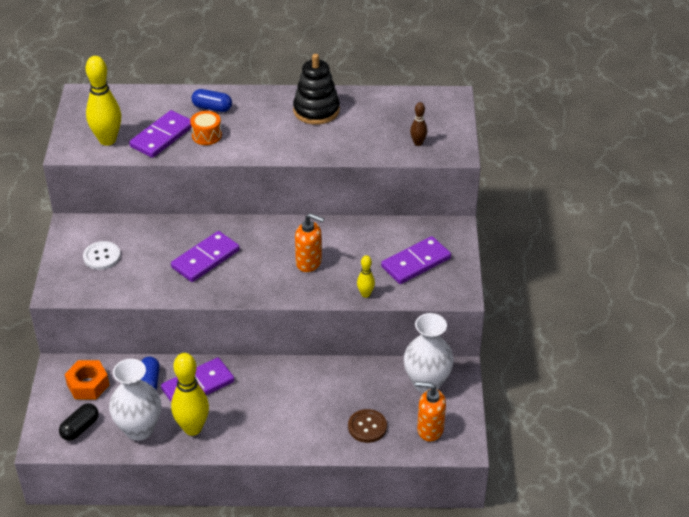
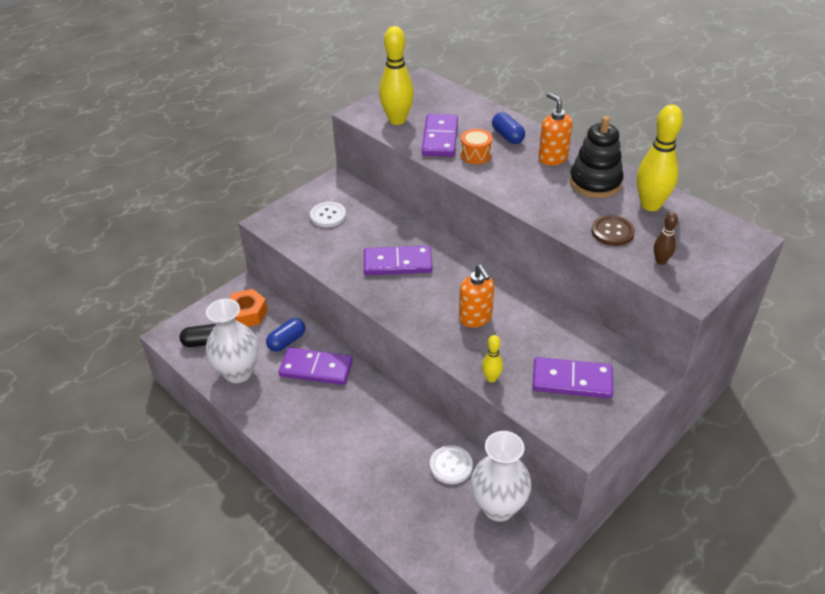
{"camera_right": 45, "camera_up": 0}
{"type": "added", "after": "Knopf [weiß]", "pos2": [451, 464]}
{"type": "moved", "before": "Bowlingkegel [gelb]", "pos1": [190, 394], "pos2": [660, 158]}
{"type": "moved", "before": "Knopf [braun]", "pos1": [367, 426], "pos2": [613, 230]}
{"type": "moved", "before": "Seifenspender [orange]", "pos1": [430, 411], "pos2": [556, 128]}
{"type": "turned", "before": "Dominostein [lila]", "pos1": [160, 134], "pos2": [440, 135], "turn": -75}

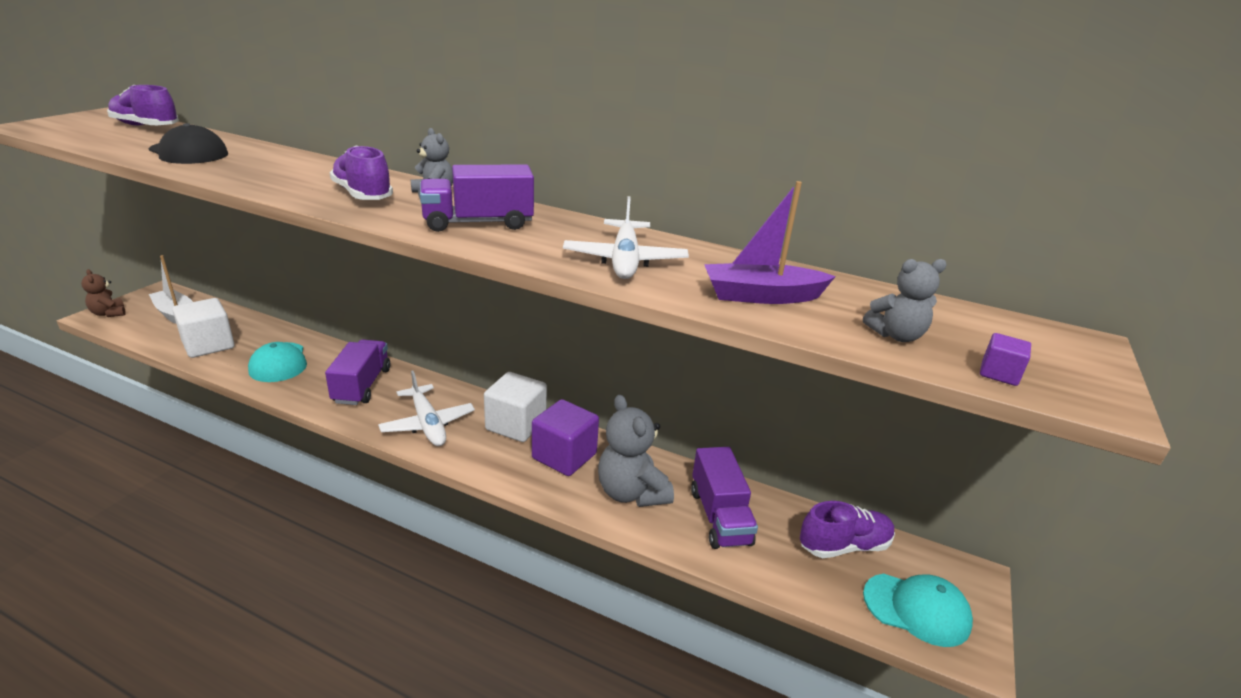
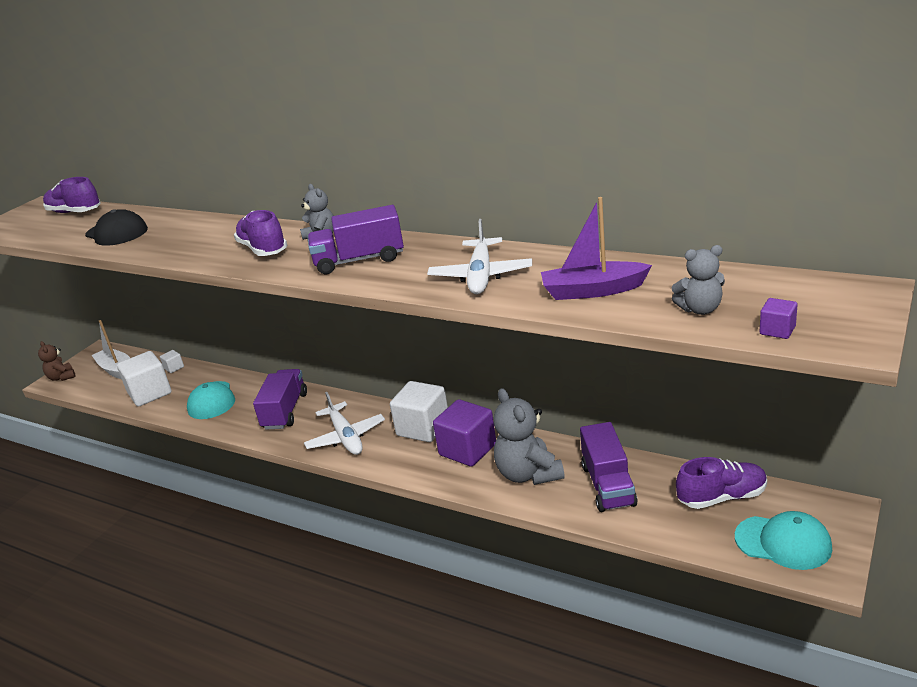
{"camera_right": 10, "camera_up": 0}
{"type": "added", "after": "Kubus [weiß]", "pos2": [172, 361]}

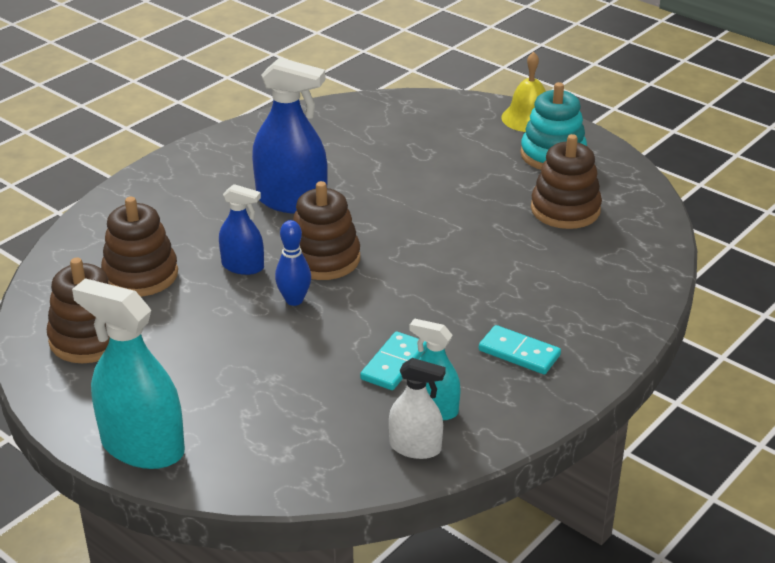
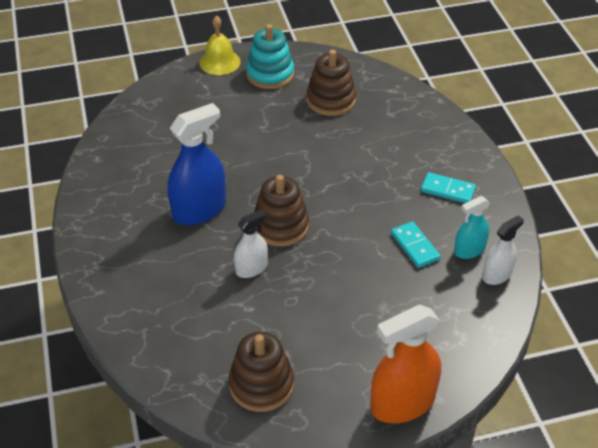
{"camera_right": -55, "camera_up": 10}
{"type": "removed", "before": "Stapelspielzeug [braun]", "pos1": [139, 247]}
{"type": "removed", "before": "Bowlingkegel [blau]", "pos1": [293, 263]}
{"type": "recoloured", "before": "Sprühflasche [türkis]", "after": "Sprühflasche [orange]", "pos1": [128, 373], "pos2": [406, 364]}
{"type": "recoloured", "before": "Sprühflasche [blau]", "after": "Sprühflasche [weiß]", "pos1": [241, 229], "pos2": [251, 243]}
{"type": "turned", "before": "Dominostein [türkis]", "pos1": [520, 349], "pos2": [448, 187], "turn": 45}

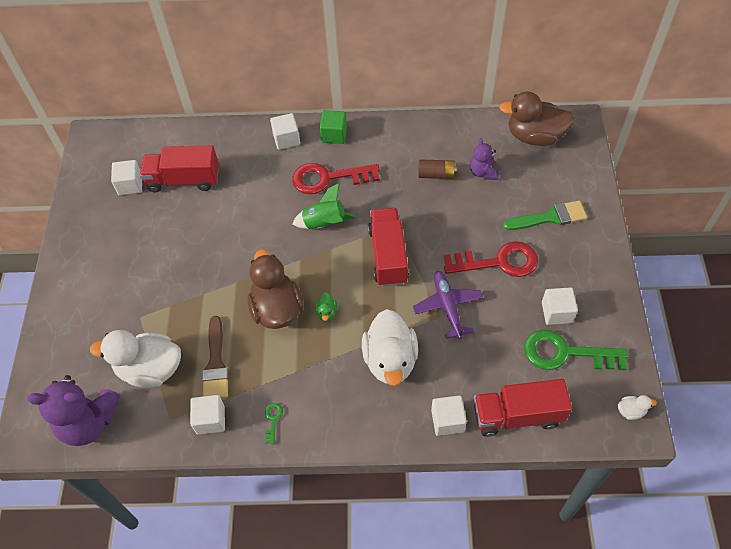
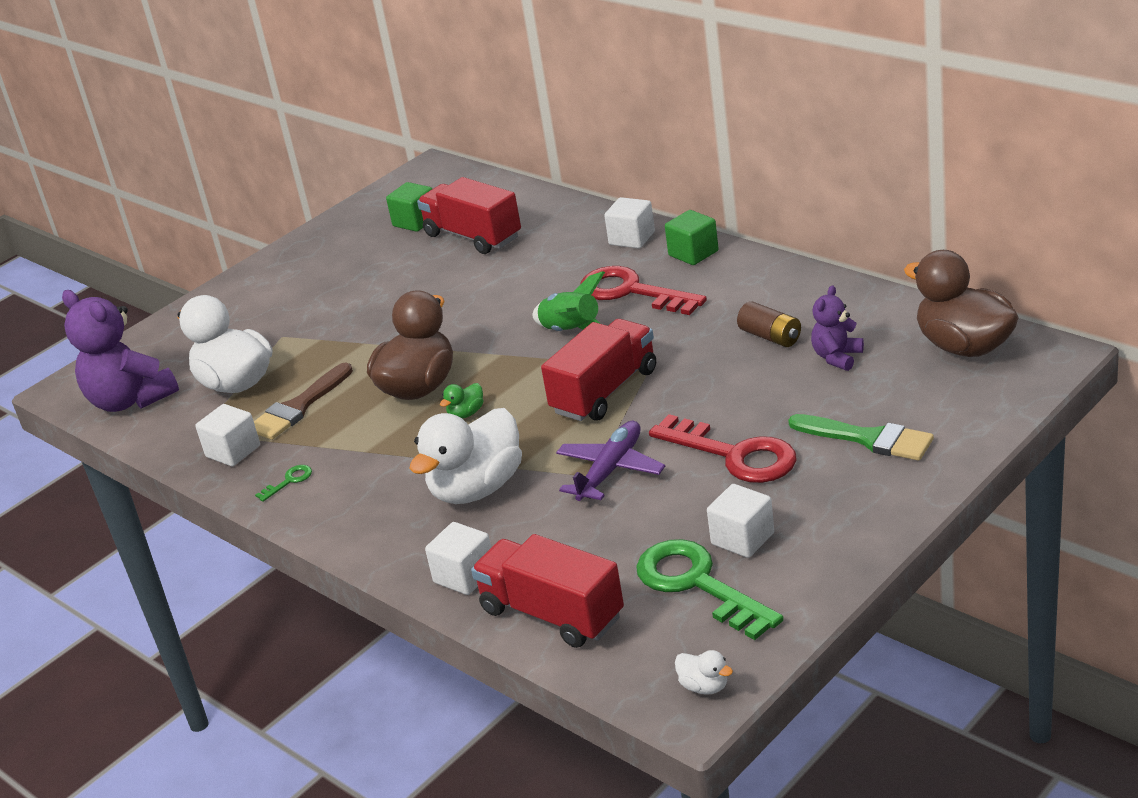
{"camera_right": 45, "camera_up": -25}
{"type": "recoloured", "before": "Kubus [weiß]", "after": "Kubus [grün]", "pos1": [126, 177], "pos2": [409, 207]}

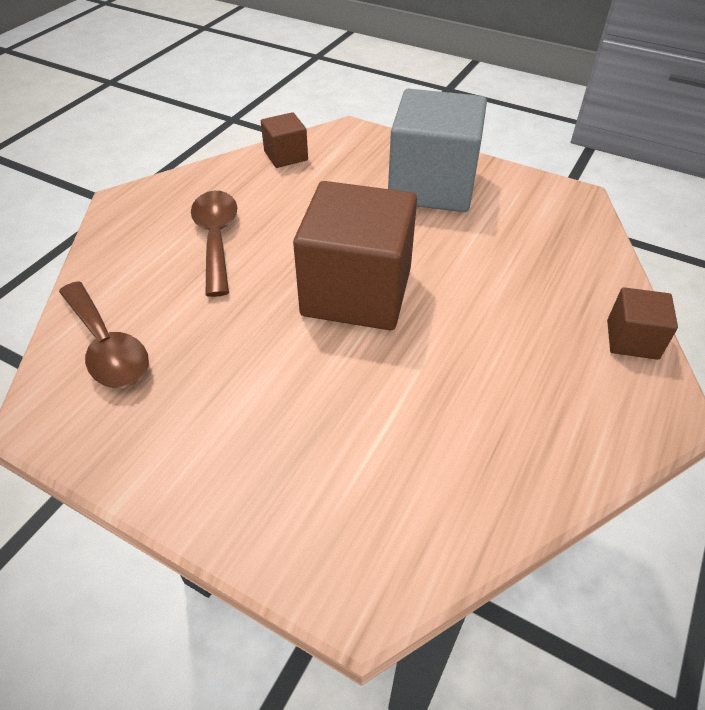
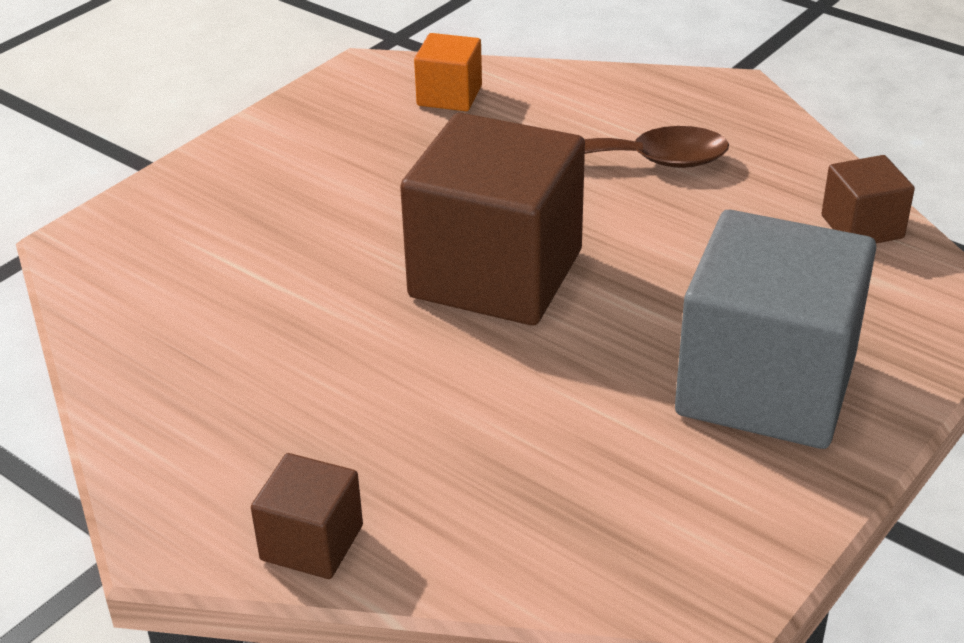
{"camera_right": 100, "camera_up": -10}
{"type": "replaced", "before": "Löffel [braun]", "after": "Kubus [orange]", "pos1": [104, 334], "pos2": [448, 72]}

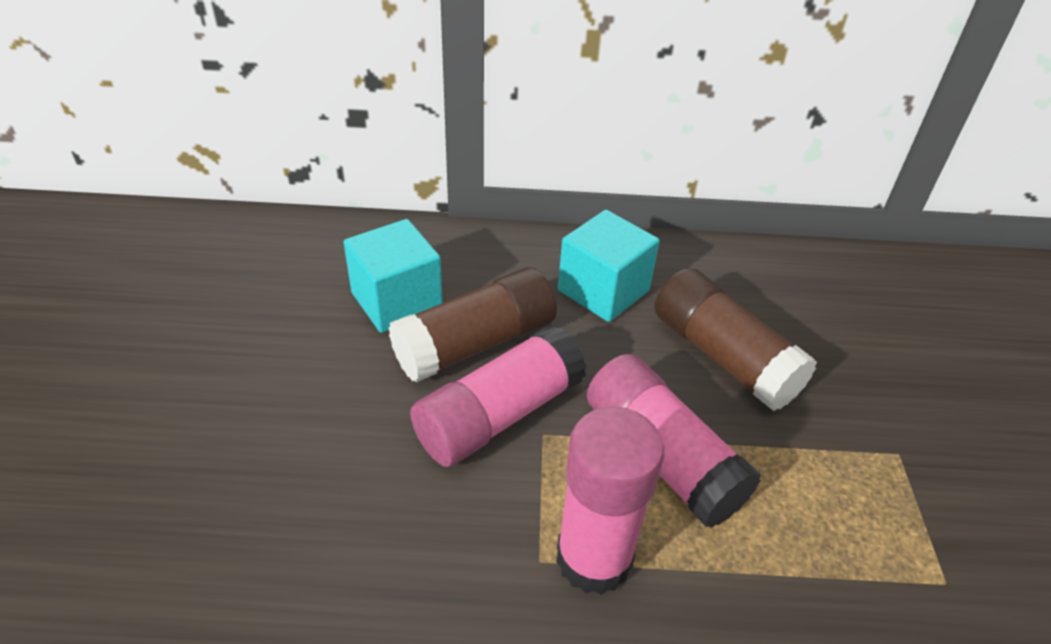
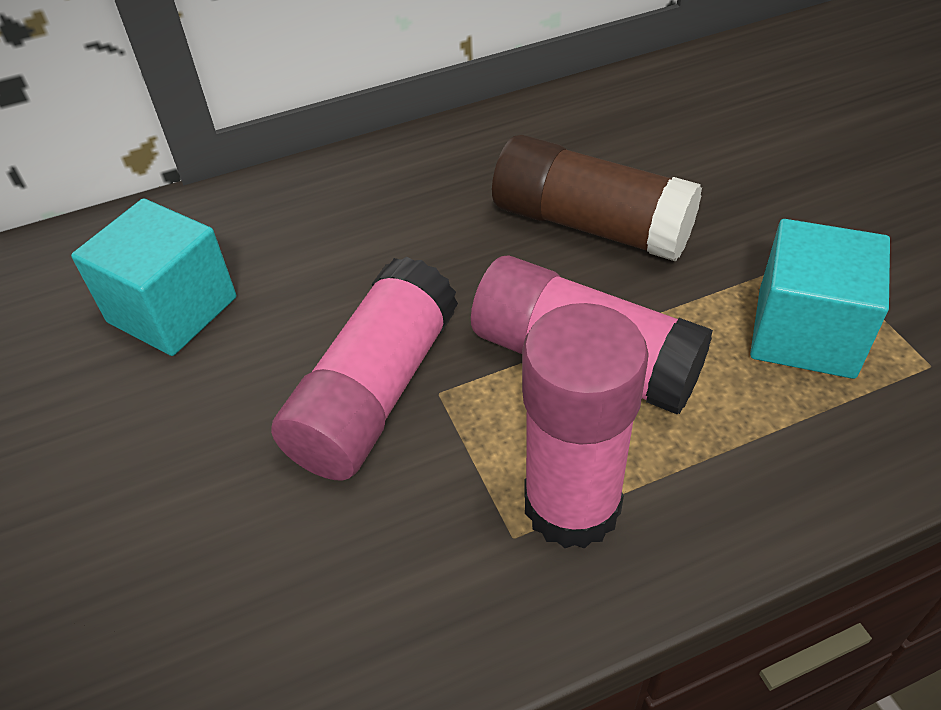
{"camera_right": -20, "camera_up": 5}
{"type": "removed", "before": "Klebestift [braun]", "pos1": [472, 324]}
{"type": "moved", "before": "Kubus [türkis]", "pos1": [609, 266], "pos2": [820, 299]}

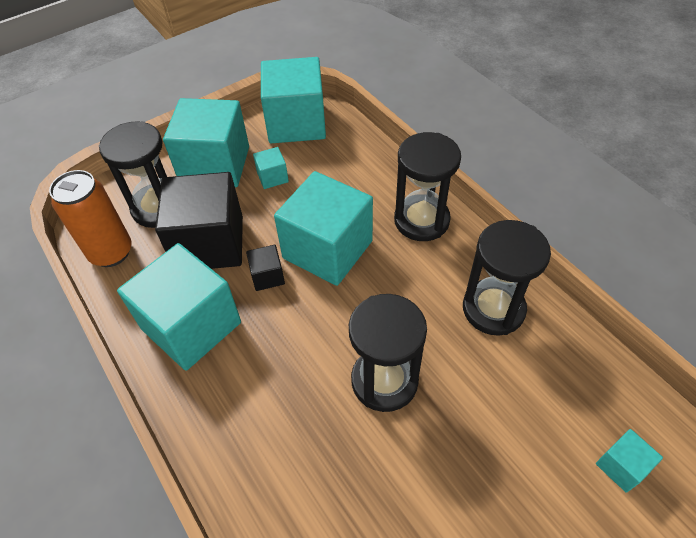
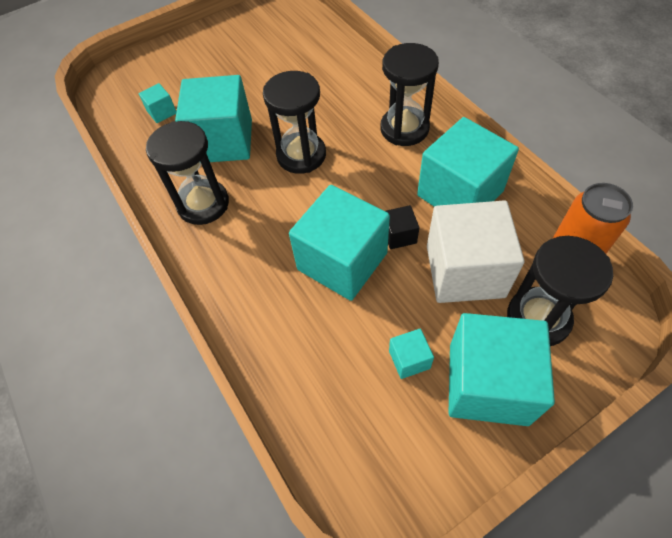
{"camera_right": -175, "camera_up": 5}
{"type": "moved", "before": "Kubus [türkis]", "pos1": [293, 100], "pos2": [213, 118]}
{"type": "moved", "before": "Sanduhr [schwarz]", "pos1": [427, 186], "pos2": [409, 94]}
{"type": "recoloured", "before": "Kubus [schwarz]", "after": "Kubus [weiß]", "pos1": [199, 220], "pos2": [476, 251]}

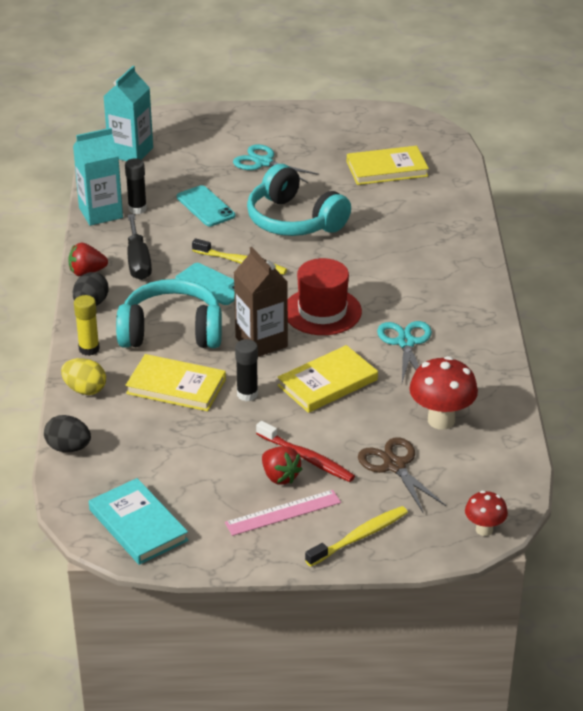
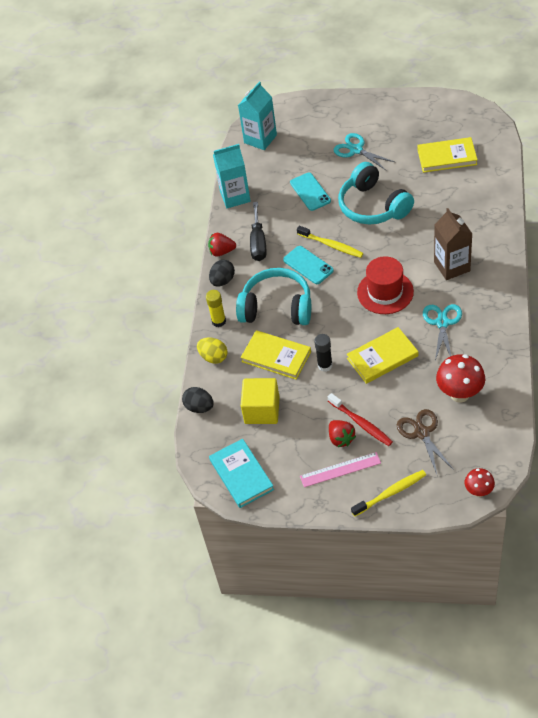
{"camera_right": 15, "camera_up": 15}
{"type": "removed", "before": "Klebestift [schwarz]", "pos1": [136, 186]}
{"type": "added", "after": "Kubus [gelb]", "pos2": [260, 401]}
{"type": "moved", "before": "Getränkekarton [braun]", "pos1": [261, 302], "pos2": [453, 244]}

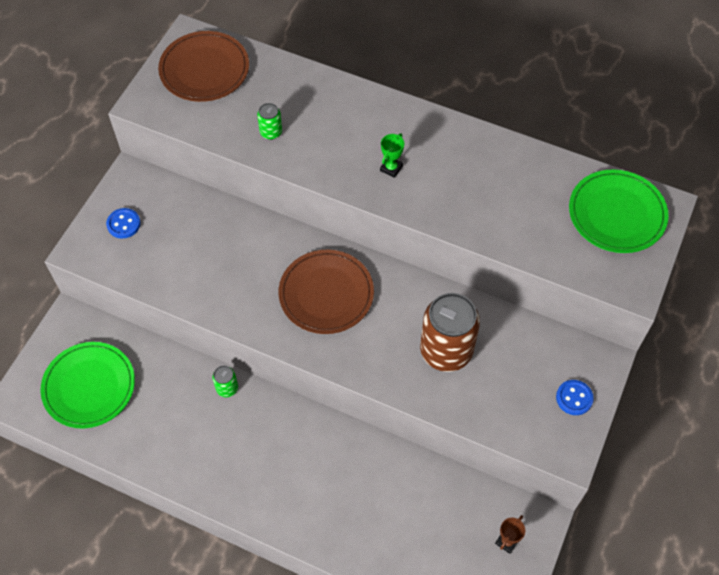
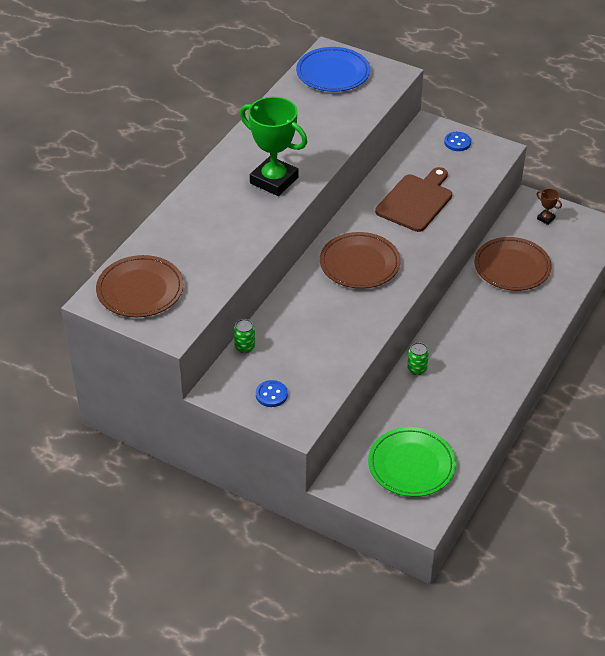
{"camera_right": -85, "camera_up": -15}
{"type": "added", "after": "Teller [braun]", "pos2": [513, 264]}
{"type": "moved", "before": "Dose [grün]", "pos1": [269, 121], "pos2": [244, 336]}
{"type": "replaced", "before": "Dose [braun]", "after": "Schneidebrett [braun]", "pos1": [450, 332], "pos2": [413, 199]}
{"type": "recoloured", "before": "Teller [grün]", "after": "Teller [blau]", "pos1": [619, 211], "pos2": [333, 69]}
{"type": "resized", "before": "Pokal [grün]", "pos1": [392, 156], "pos2": [273, 146], "scale": 2.45}

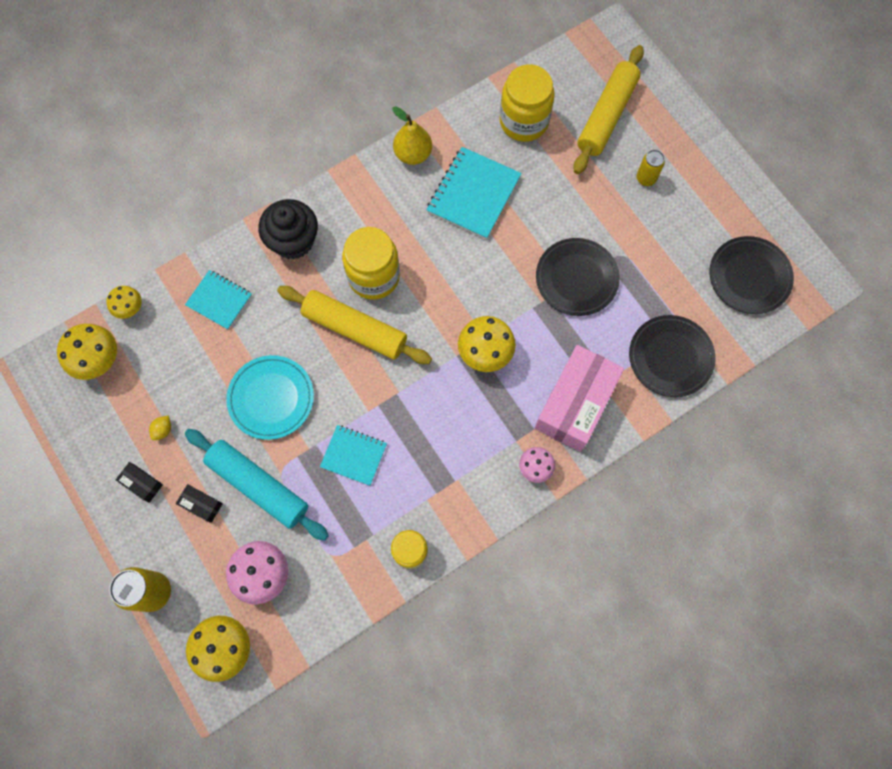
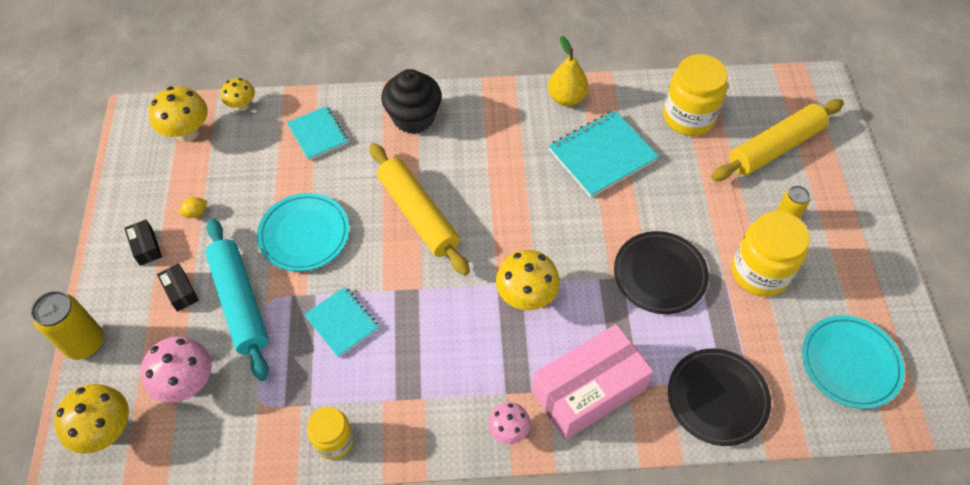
{"camera_right": 30, "camera_up": -15}
{"type": "moved", "before": "Einmachglas [gelb]", "pos1": [371, 263], "pos2": [771, 254]}
{"type": "recoloured", "before": "Teller [schwarz]", "after": "Teller [türkis]", "pos1": [751, 275], "pos2": [853, 362]}

